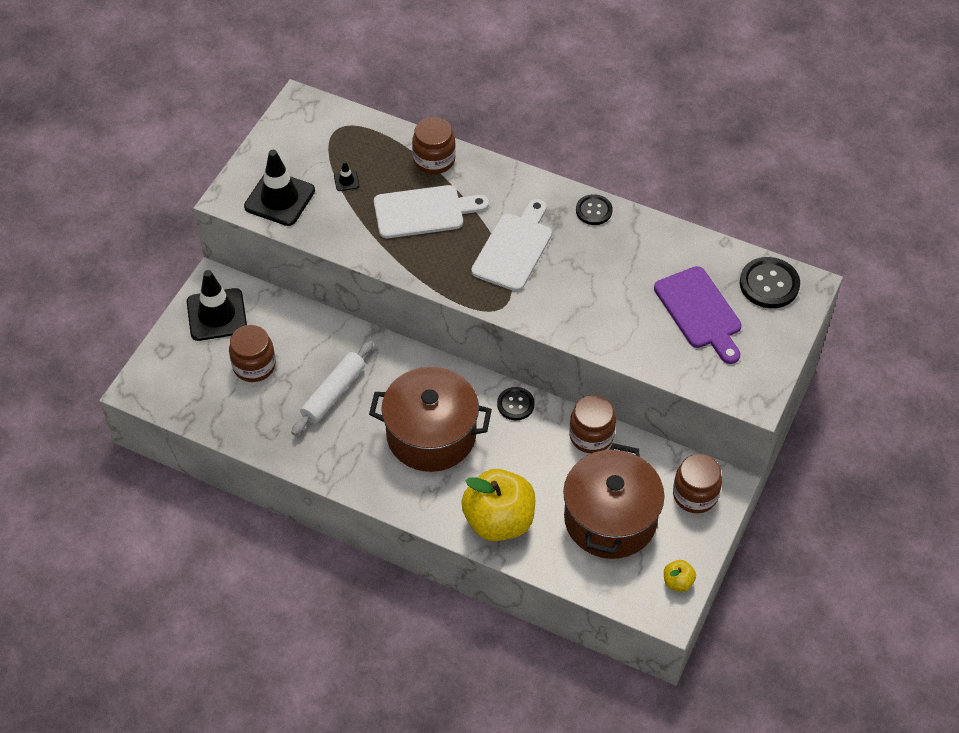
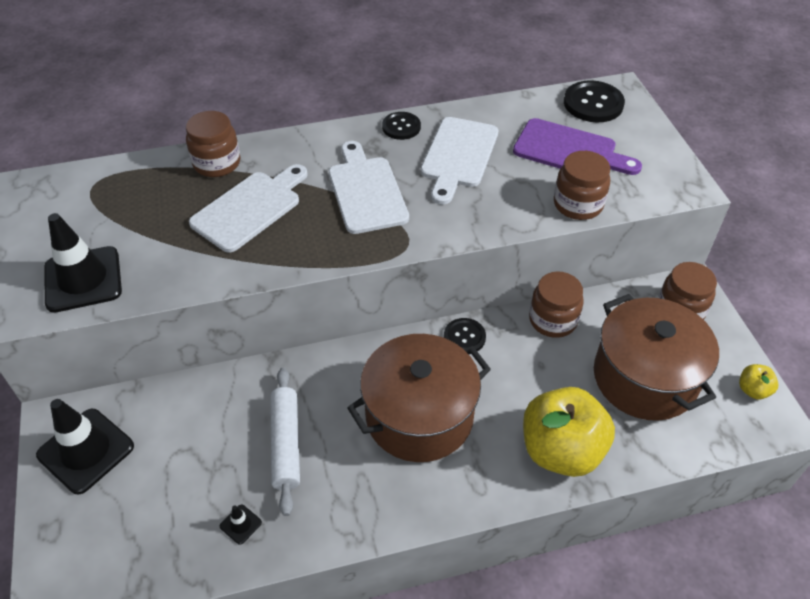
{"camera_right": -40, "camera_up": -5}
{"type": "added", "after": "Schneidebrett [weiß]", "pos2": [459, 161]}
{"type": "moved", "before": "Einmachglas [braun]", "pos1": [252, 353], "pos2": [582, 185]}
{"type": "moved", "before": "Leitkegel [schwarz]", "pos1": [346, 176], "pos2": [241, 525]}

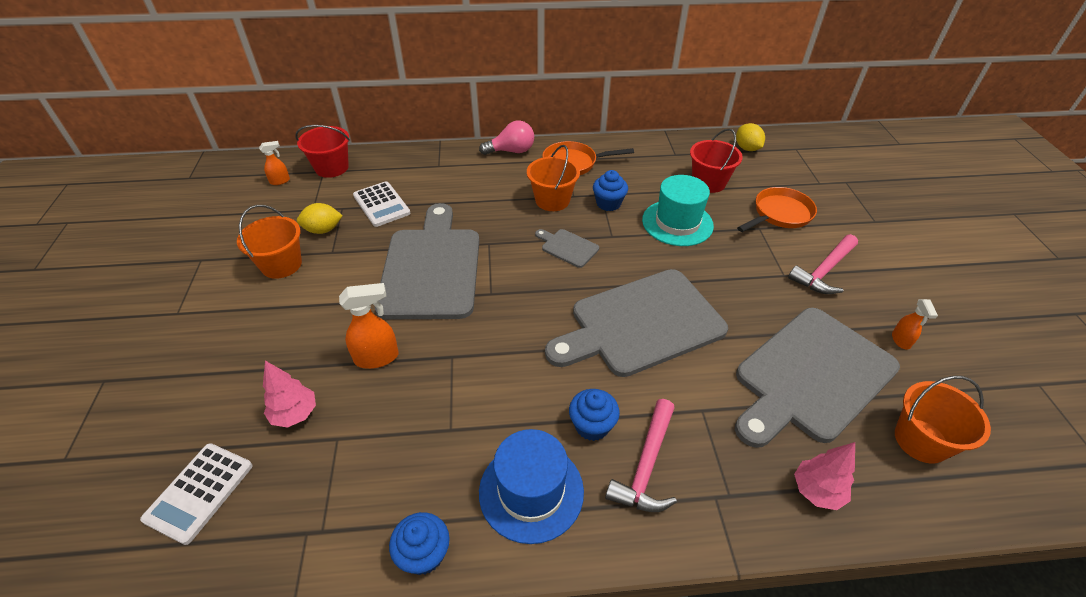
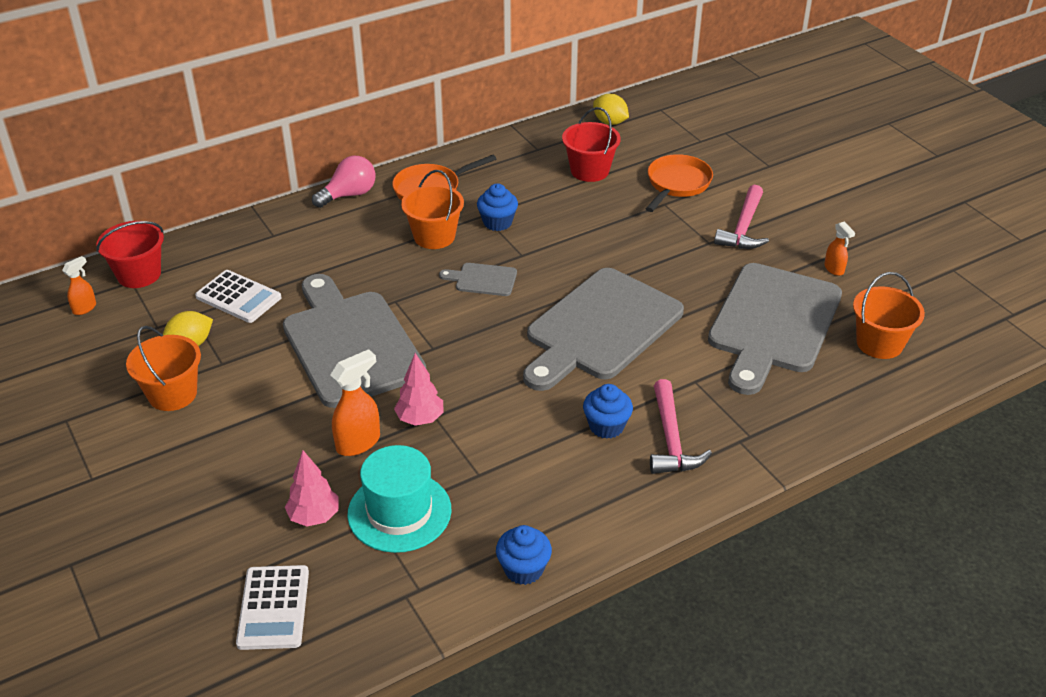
{"camera_right": -25, "camera_up": -5}
{"type": "removed", "before": "Hut [blau]", "pos1": [531, 486]}
{"type": "moved", "before": "Hut [türkis]", "pos1": [678, 210], "pos2": [399, 499]}
{"type": "moved", "before": "Baum [rosa]", "pos1": [824, 476], "pos2": [419, 389]}

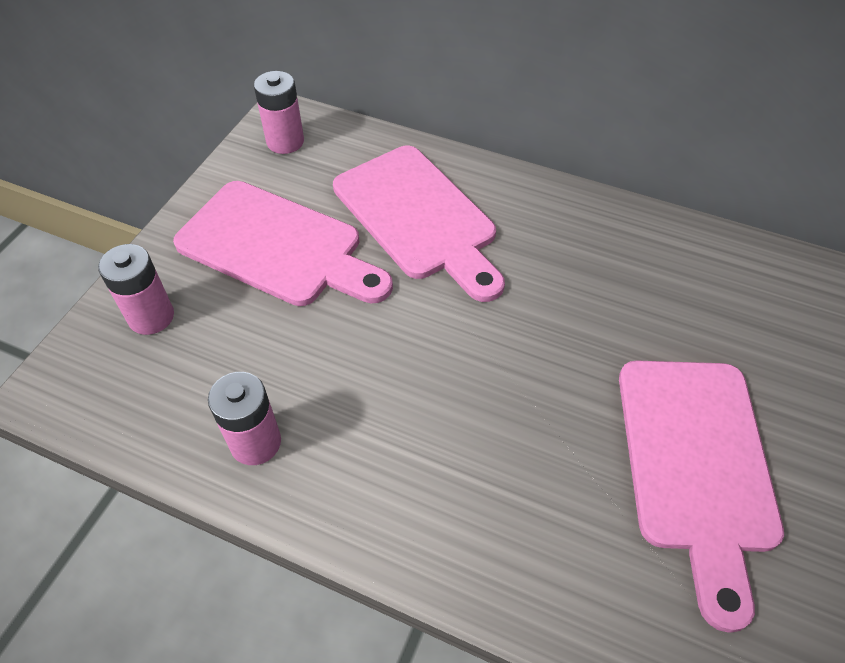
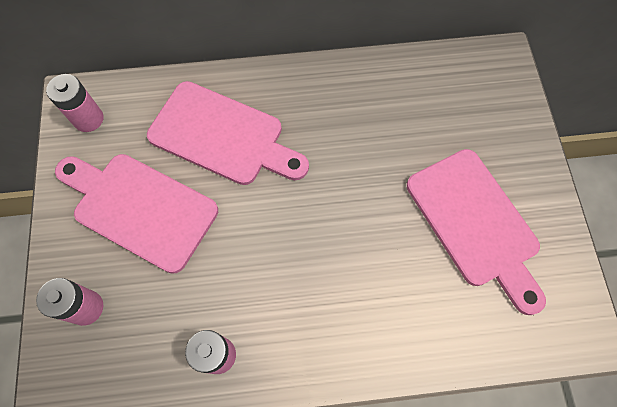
{"camera_right": -30, "camera_up": 15}
{"type": "turned", "before": "Schneidebrett [rosa]", "pos1": [283, 243], "pos2": [136, 214], "turn": -150}

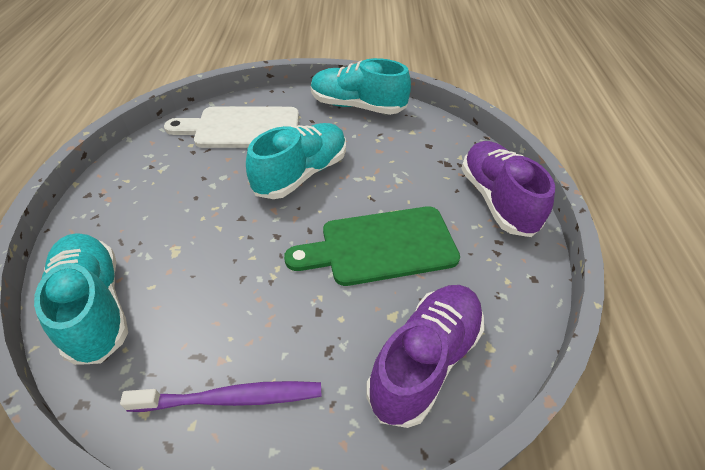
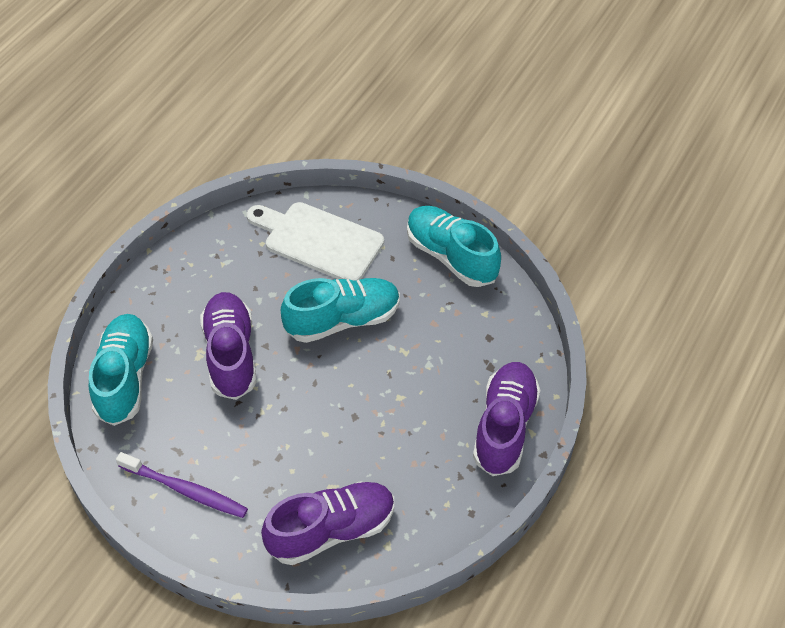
{"camera_right": 30, "camera_up": 5}
{"type": "removed", "before": "Schneidebrett [grün]", "pos1": [372, 246]}
{"type": "added", "after": "Schuh [lila]", "pos2": [228, 346]}

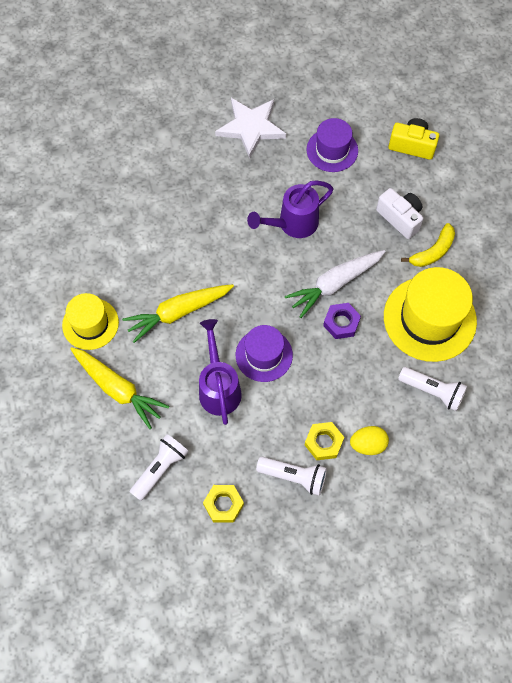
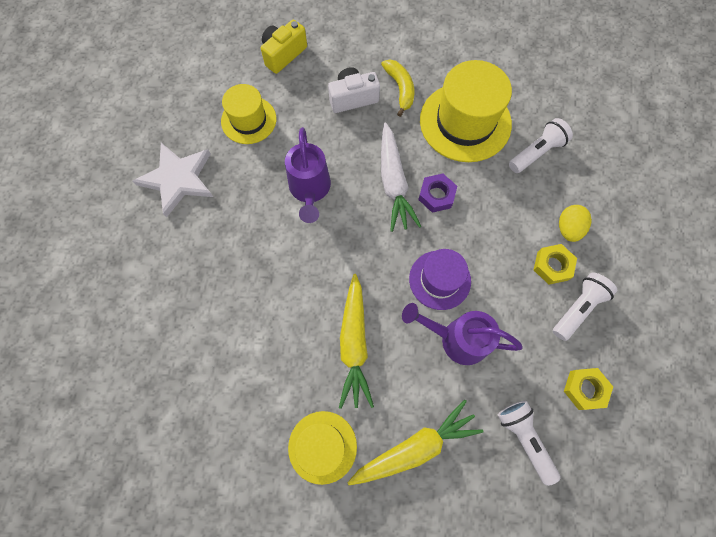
{"camera_right": -65, "camera_up": 5}
{"type": "recoloured", "before": "Hut [lila]", "after": "Hut [gelb]", "pos1": [332, 145], "pos2": [248, 114]}

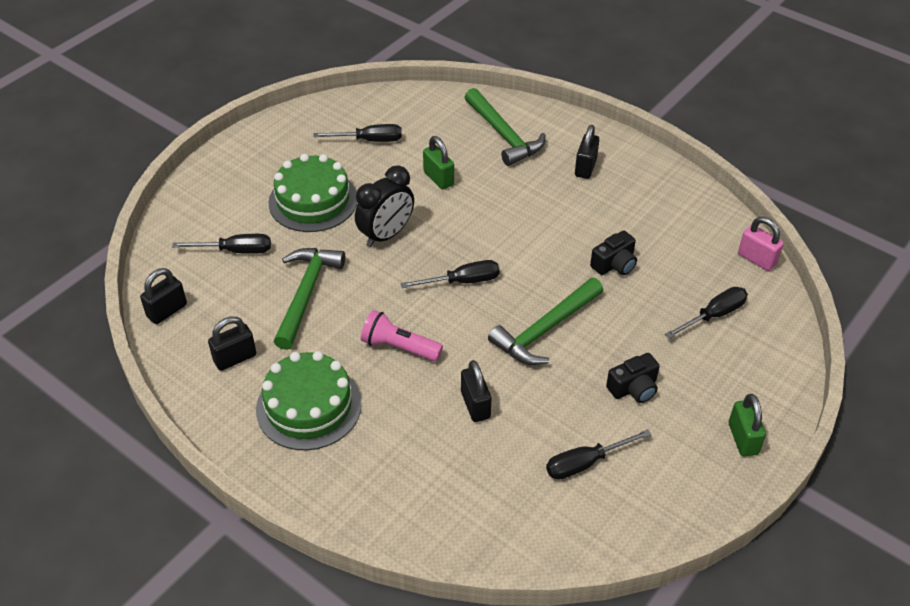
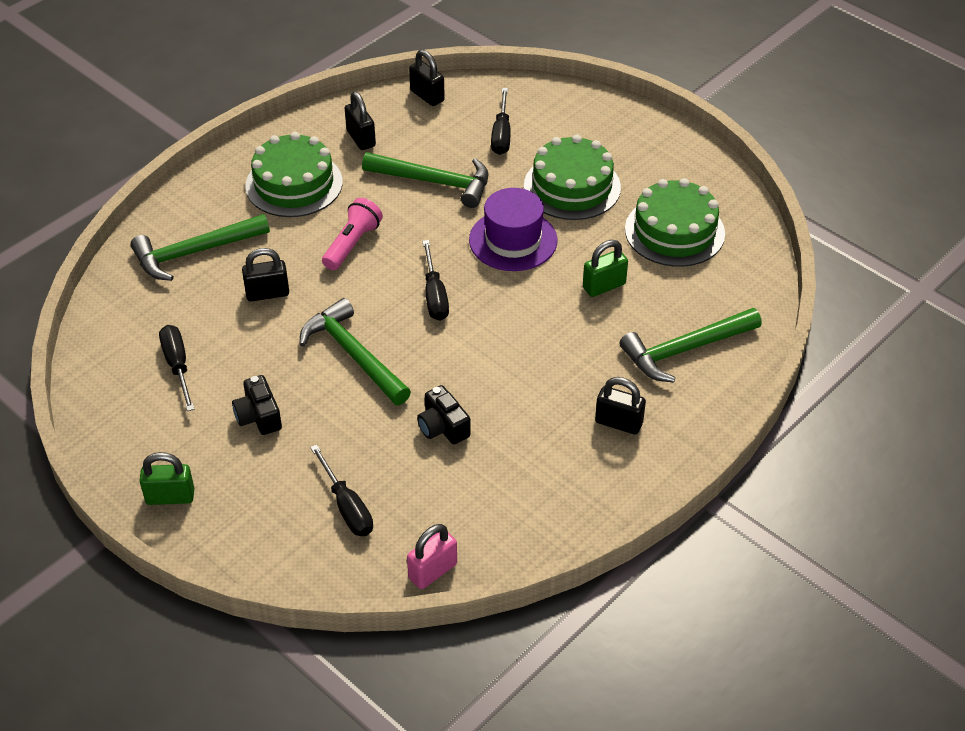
{"camera_right": 95, "camera_up": 0}
{"type": "added", "after": "Hammer [grün]", "pos2": [200, 247]}
{"type": "replaced", "before": "Schraubenzieher [schwarz]", "after": "Kuchen [grün]", "pos1": [357, 133], "pos2": [675, 222]}
{"type": "replaced", "before": "Wecker [schwarz]", "after": "Hut [lila]", "pos1": [384, 206], "pos2": [513, 229]}

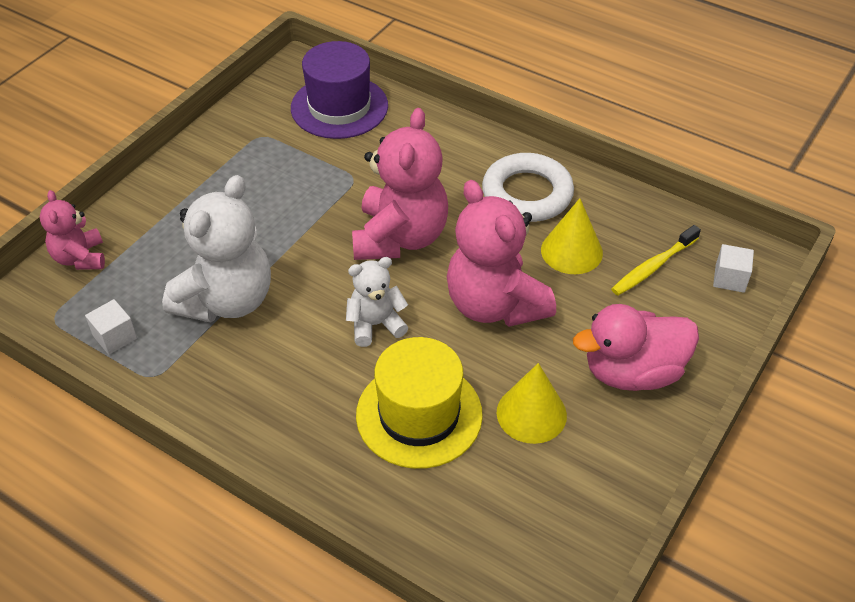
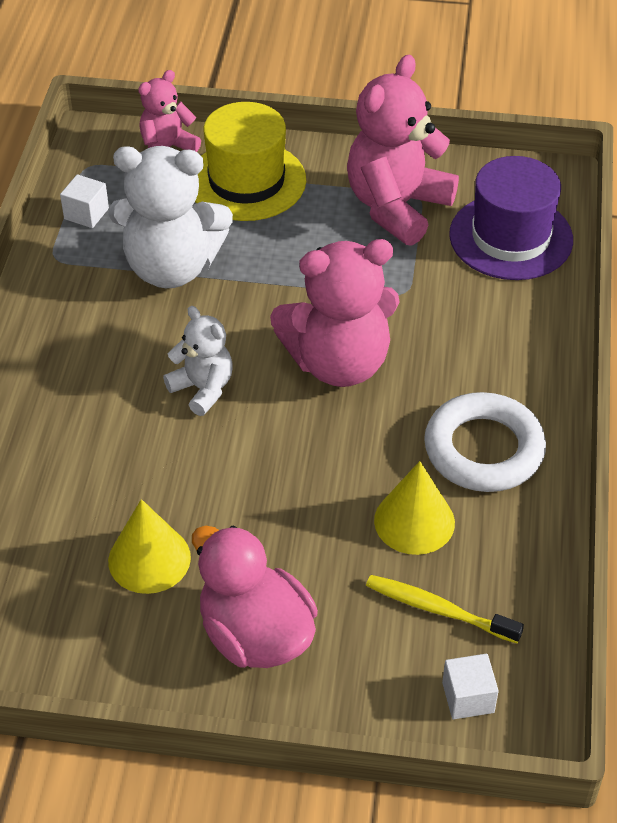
{"camera_right": 65, "camera_up": 0}
{"type": "moved", "before": "Hut [gelb]", "pos1": [419, 403], "pos2": [250, 161]}
{"type": "moved", "before": "Teddybär [rosa]", "pos1": [501, 253], "pos2": [403, 150]}

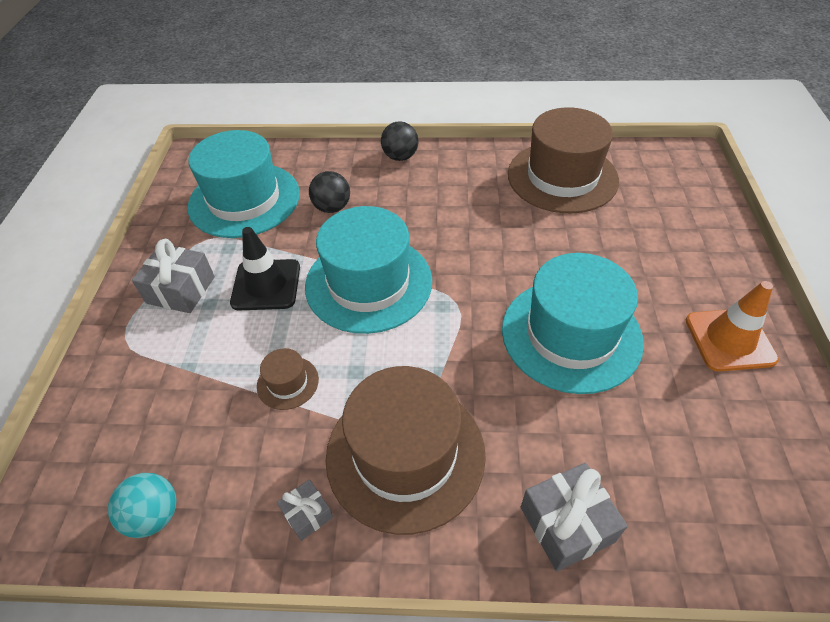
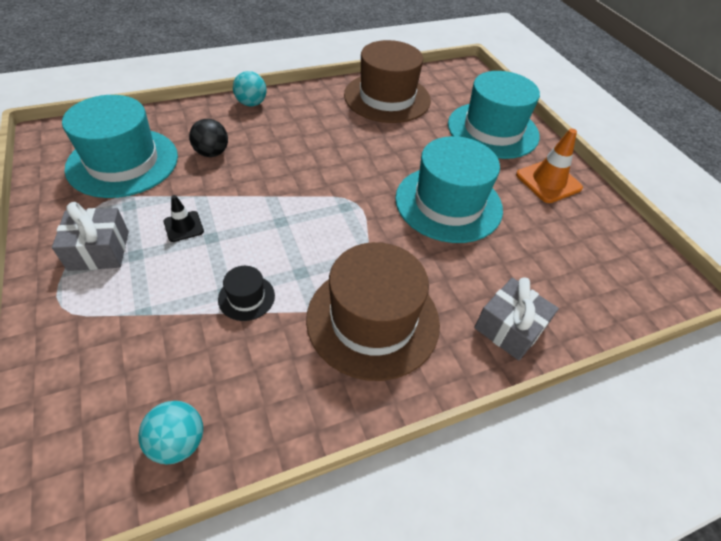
{"camera_right": -30, "camera_up": 0}
{"type": "removed", "before": "Geschenk [grau]", "pos1": [305, 510]}
{"type": "moved", "before": "Hut [türkis]", "pos1": [368, 270], "pos2": [494, 115]}
{"type": "recoloured", "before": "Hut [braun]", "after": "Hut [schwarz]", "pos1": [288, 379], "pos2": [246, 293]}
{"type": "recoloured", "before": "Ball [schwarz]", "after": "Ball [türkis]", "pos1": [400, 141], "pos2": [250, 88]}
{"type": "resized", "before": "Leitkegel [schwarz]", "pos1": [265, 268], "pos2": [184, 218], "scale": 0.58}

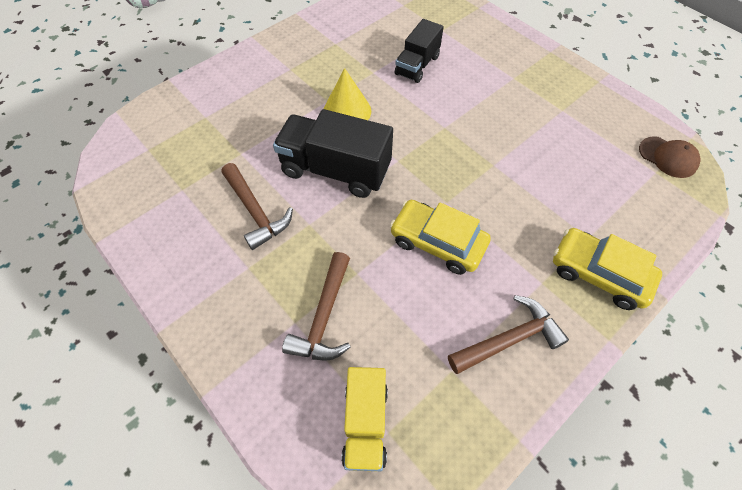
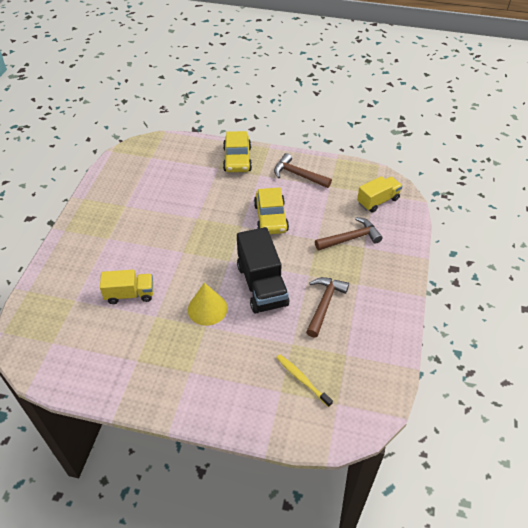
{"camera_right": -125, "camera_up": -10}
{"type": "removed", "before": "Kappe [braun]", "pos1": [669, 157]}
{"type": "added", "after": "Zahnbürste [gelb]", "pos2": [304, 380]}
{"type": "recoloured", "before": "Lastwagen [schwarz]", "after": "Lastwagen [gelb]", "pos1": [419, 51], "pos2": [127, 287]}

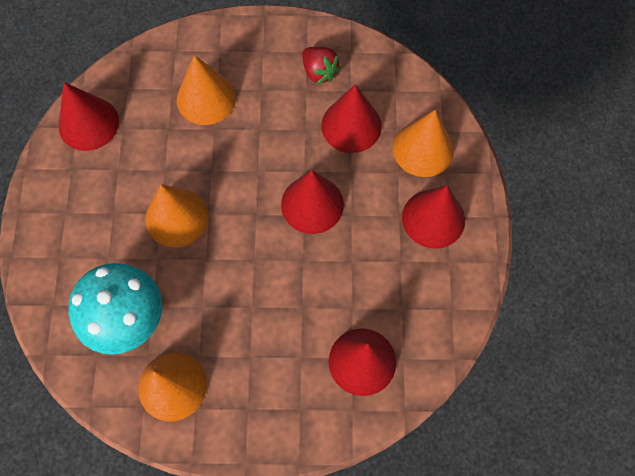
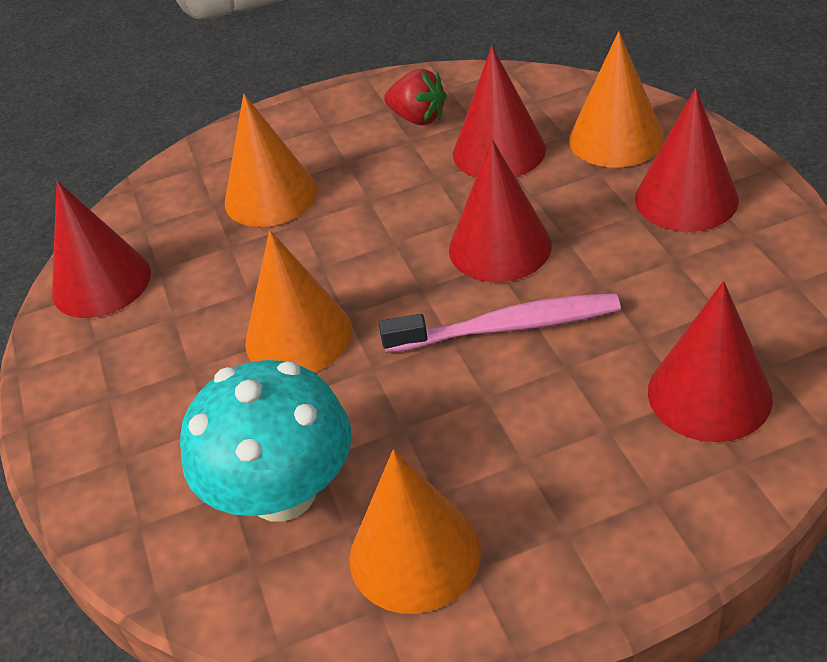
{"camera_right": -15, "camera_up": -25}
{"type": "added", "after": "Zahnbürste [rosa]", "pos2": [500, 323]}

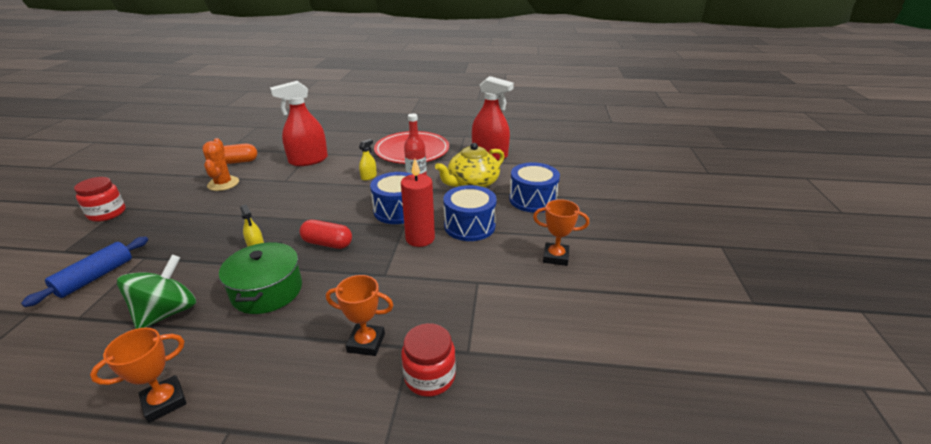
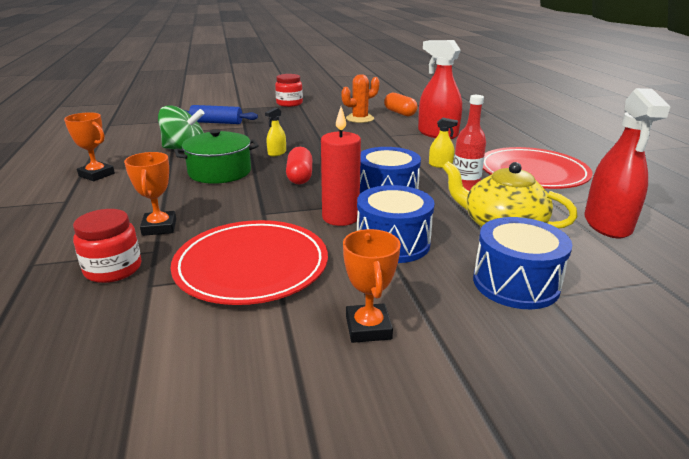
{"camera_right": 70, "camera_up": -5}
{"type": "added", "after": "Teller [rot]", "pos2": [249, 262]}

